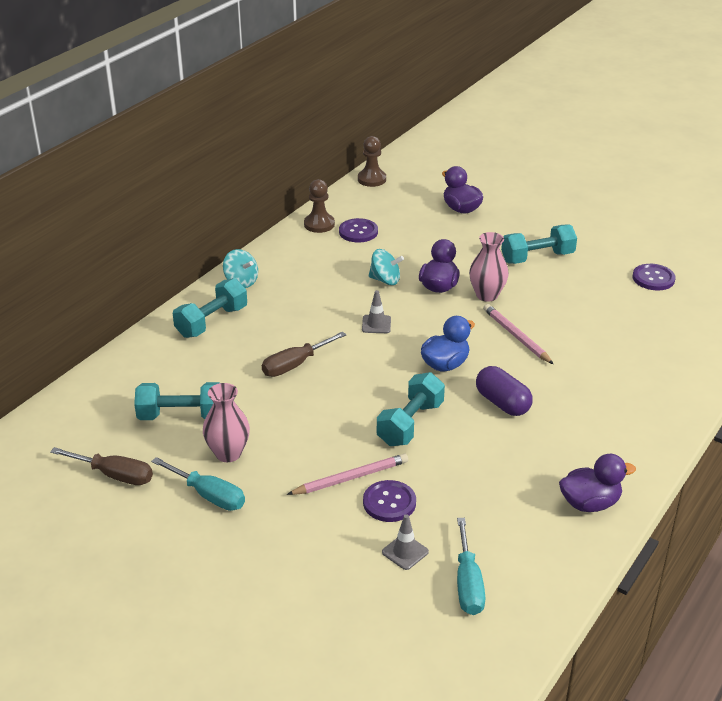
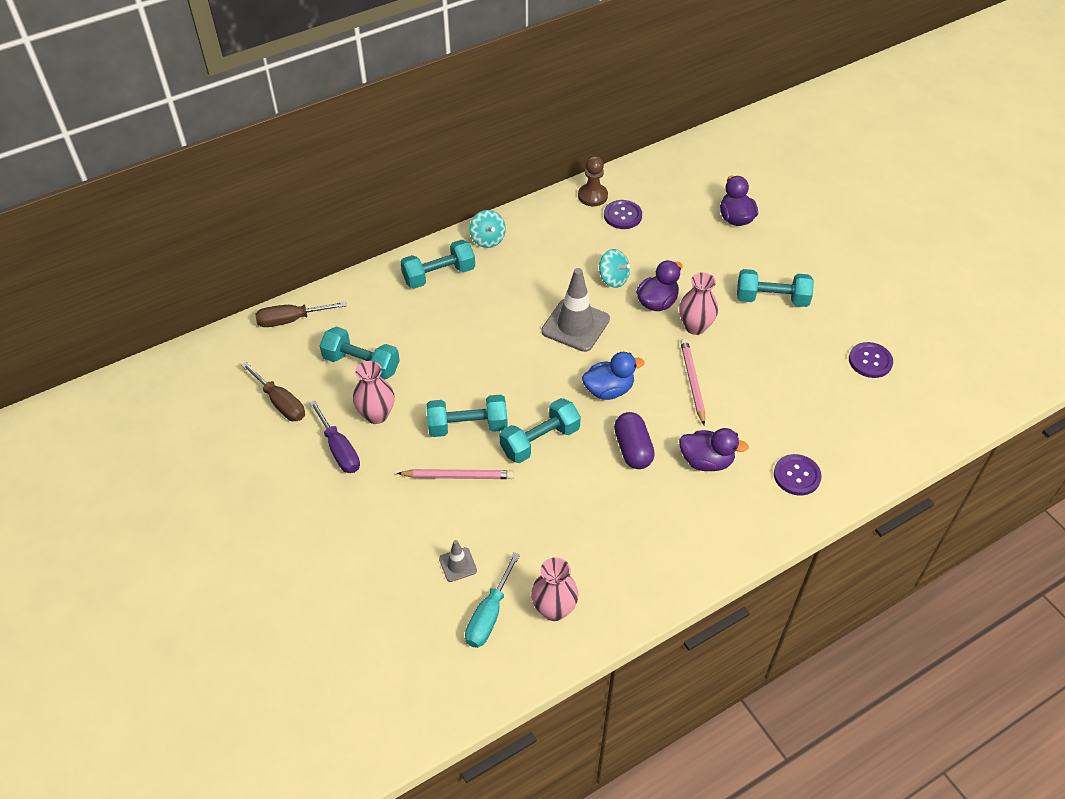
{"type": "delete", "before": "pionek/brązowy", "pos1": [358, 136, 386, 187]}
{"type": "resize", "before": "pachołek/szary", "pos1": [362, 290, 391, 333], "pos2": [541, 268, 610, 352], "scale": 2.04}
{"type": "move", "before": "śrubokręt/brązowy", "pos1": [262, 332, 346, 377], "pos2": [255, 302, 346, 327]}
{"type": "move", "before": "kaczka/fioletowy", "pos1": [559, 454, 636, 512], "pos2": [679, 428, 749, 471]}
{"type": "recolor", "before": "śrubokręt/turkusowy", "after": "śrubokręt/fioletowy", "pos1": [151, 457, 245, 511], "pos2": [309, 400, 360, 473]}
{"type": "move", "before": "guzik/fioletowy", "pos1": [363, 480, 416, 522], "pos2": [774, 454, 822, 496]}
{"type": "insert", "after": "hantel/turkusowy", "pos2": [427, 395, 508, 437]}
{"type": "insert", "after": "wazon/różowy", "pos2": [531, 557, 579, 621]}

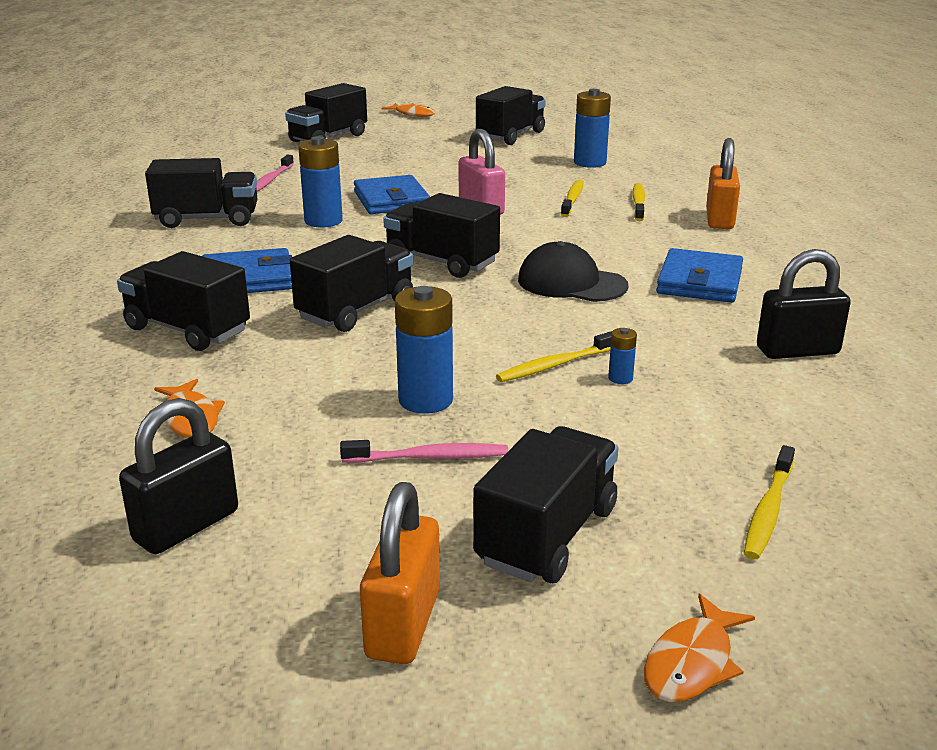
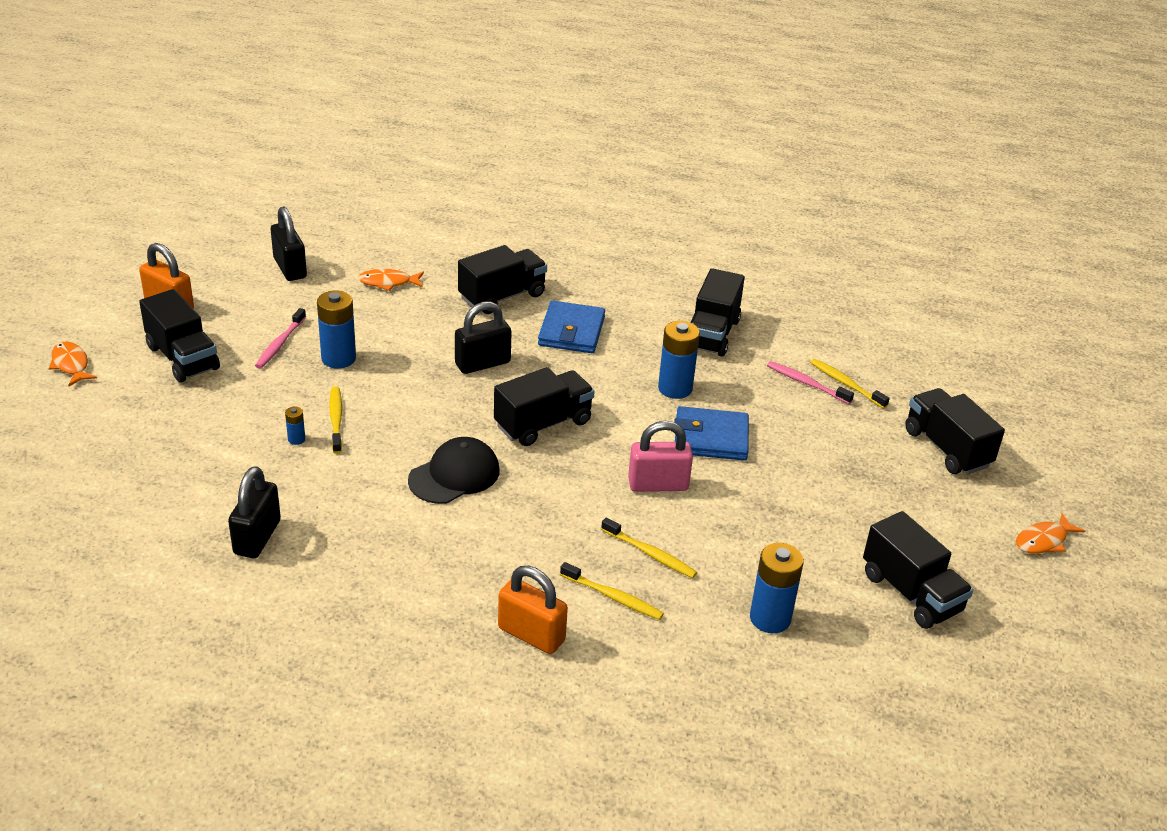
{"type": "replace", "before": "ciężarówka/czarny", "after": "kłódka/czarny", "pos1": [290, 235, 413, 332], "pos2": [455, 301, 512, 374]}
{"type": "delete", "before": "portfel/niebieski", "pos1": [656, 248, 743, 303]}
{"type": "move", "before": "szczoteczka do zębów/żółty", "pos1": [744, 445, 795, 559], "pos2": [810, 359, 890, 409]}

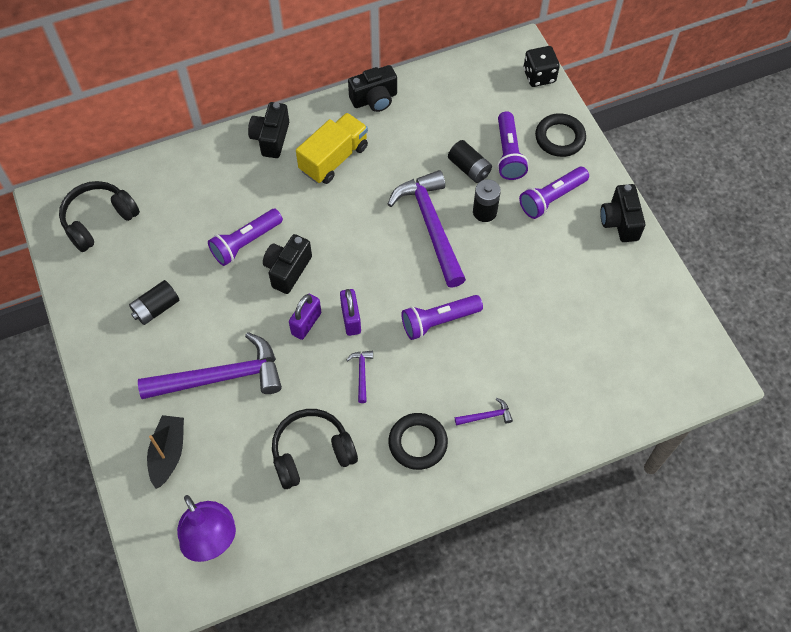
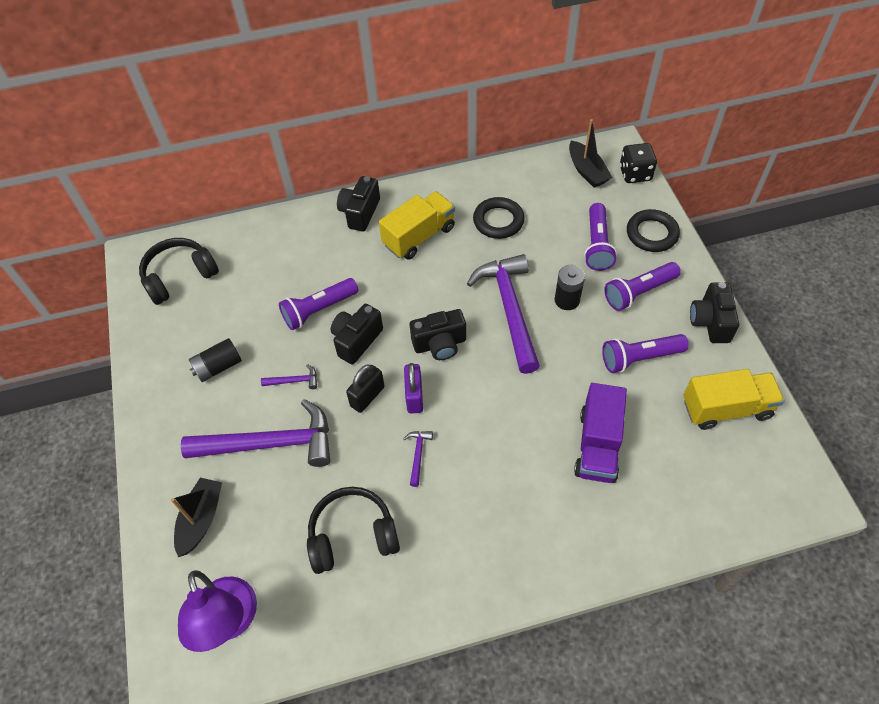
{"type": "move", "before": "aparat fotograficzny/czarny", "pos1": [348, 65, 397, 112], "pos2": [410, 309, 466, 360]}
{"type": "delete", "before": "bateria/czarny", "pos1": [448, 140, 492, 183]}
{"type": "recolor", "before": "kłódka/fioletowy", "after": "kłódka/czarny", "pos1": [289, 294, 321, 340], "pos2": [346, 365, 385, 413]}
{"type": "move", "before": "latarka/fioletowy", "pos1": [401, 295, 483, 340], "pos2": [602, 334, 689, 373]}
{"type": "move", "before": "młotek/fioletowy", "pos1": [455, 398, 513, 425], "pos2": [261, 364, 317, 389]}
{"type": "move", "before": "pierścień/czarny", "pos1": [388, 413, 448, 470], "pos2": [473, 197, 525, 239]}
{"type": "insert", "after": "łódka/czarny", "pos2": [569, 119, 612, 188]}
{"type": "insert", "after": "ciężarówka/żółty", "pos2": [683, 369, 785, 430]}
{"type": "insert", "after": "ciężarówka/fioletowy", "pos2": [574, 383, 627, 483]}

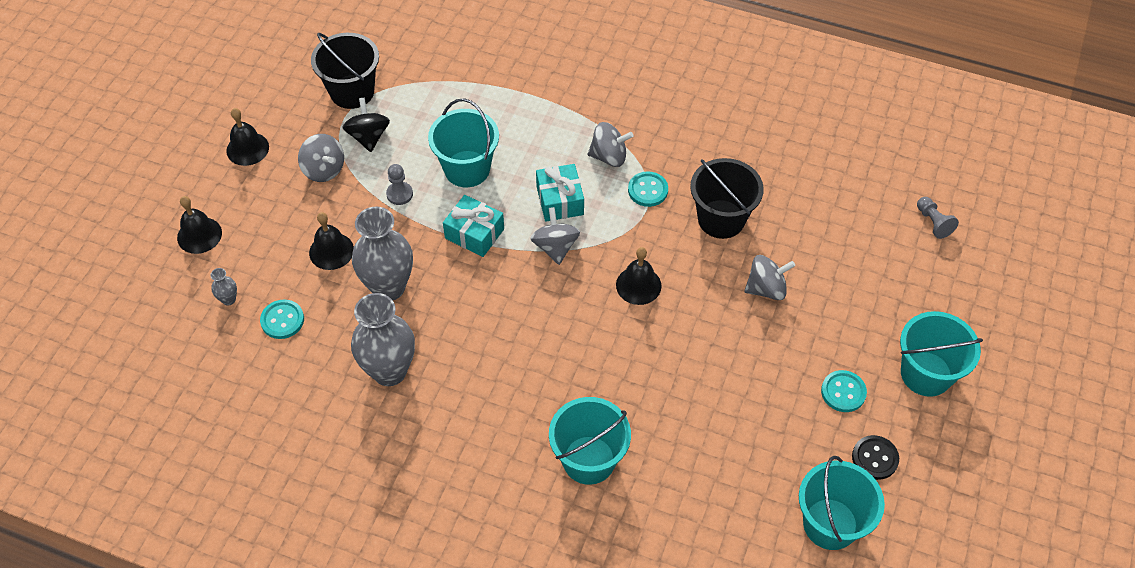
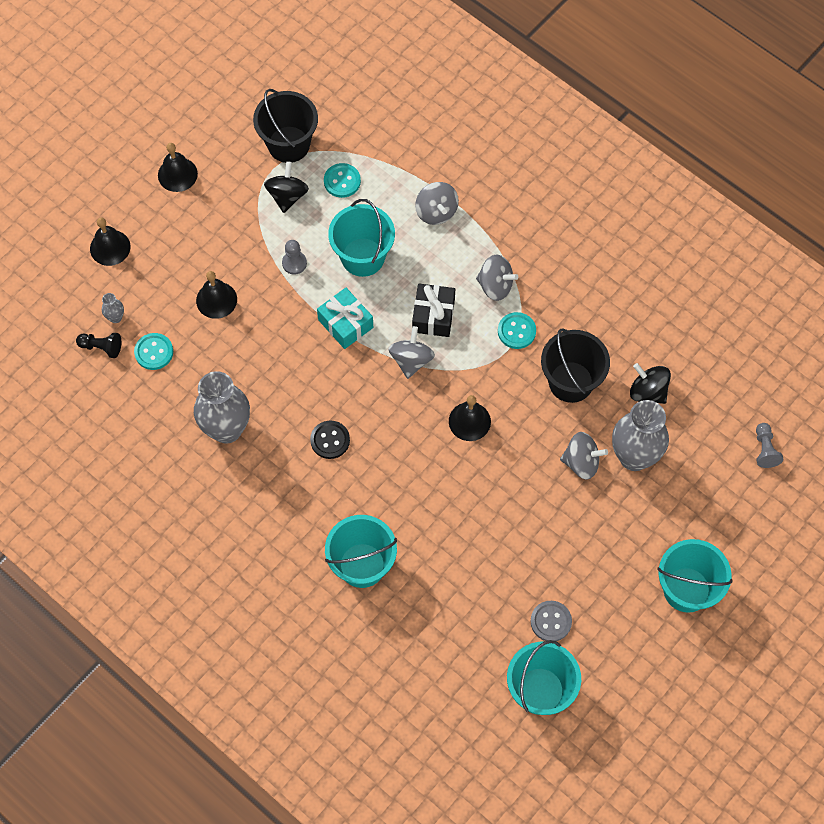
{"type": "move", "before": "bączek/szary", "pos1": [298, 134, 344, 182], "pos2": [415, 182, 459, 225]}
{"type": "recolor", "before": "prezent/turkusowy", "after": "prezent/czarny", "pos1": [536, 164, 584, 221], "pos2": [412, 284, 455, 337]}
{"type": "move", "before": "wazon/szary", "pos1": [352, 206, 413, 300], "pos2": [612, 400, 669, 471]}
{"type": "move", "before": "guzik/turkusowy", "pos1": [821, 370, 867, 412], "pos2": [324, 163, 361, 198]}
{"type": "move", "before": "guzik/czarny", "pos1": [852, 435, 899, 480], "pos2": [310, 421, 350, 459]}
{"type": "insert", "after": "pionek/czarny", "pos2": [76, 333, 121, 358]}
{"type": "insert", "after": "bączek/czarny", "pos2": [630, 363, 671, 404]}
{"type": "insert", "after": "guzik/szary", "pos2": [530, 601, 572, 641]}

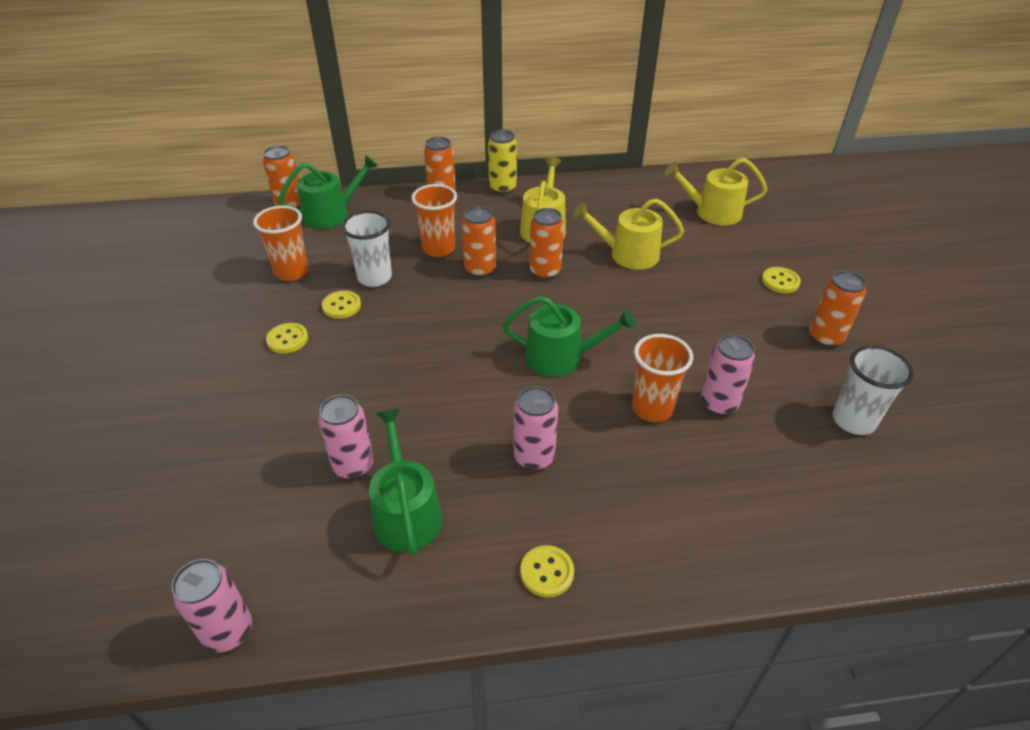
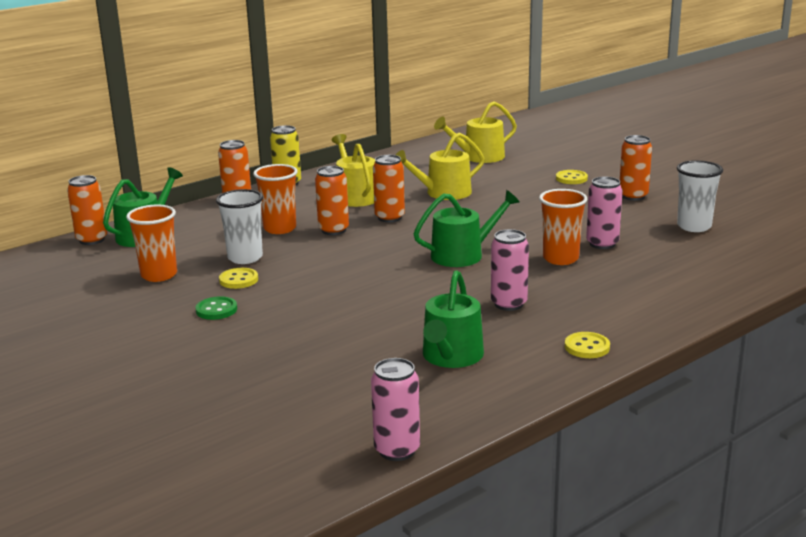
{"type": "recolor", "before": "guzik/żółty", "after": "guzik/zielony", "pos1": [266, 323, 308, 353], "pos2": [195, 296, 237, 320]}
{"type": "delete", "before": "puszka/różowy", "pos1": [318, 394, 374, 479]}
{"type": "rotate", "before": "konewka/zielony", "pos1": [369, 409, 443, 555], "pos2": [423, 270, 484, 368], "turn": -120}

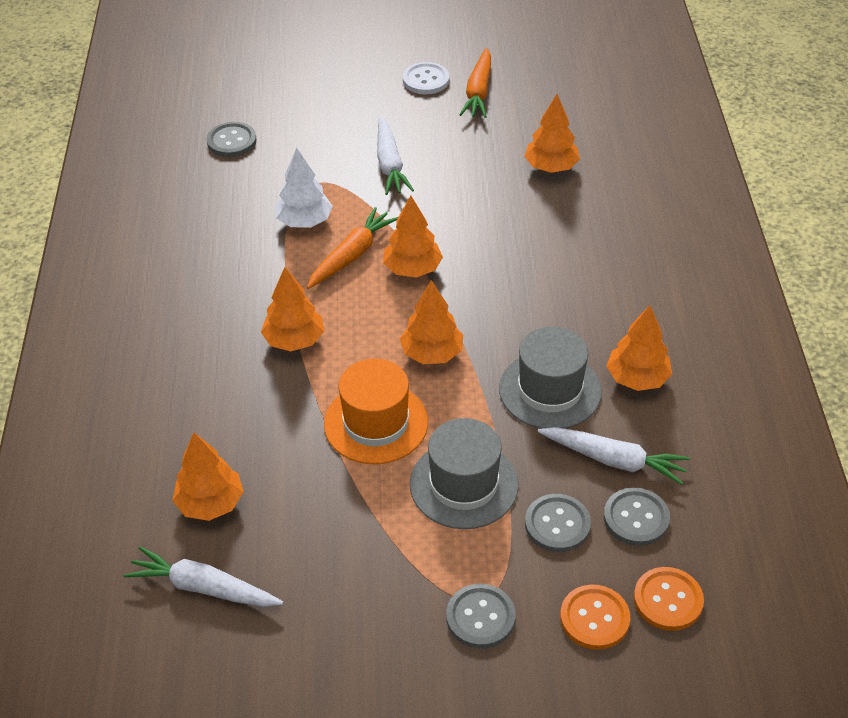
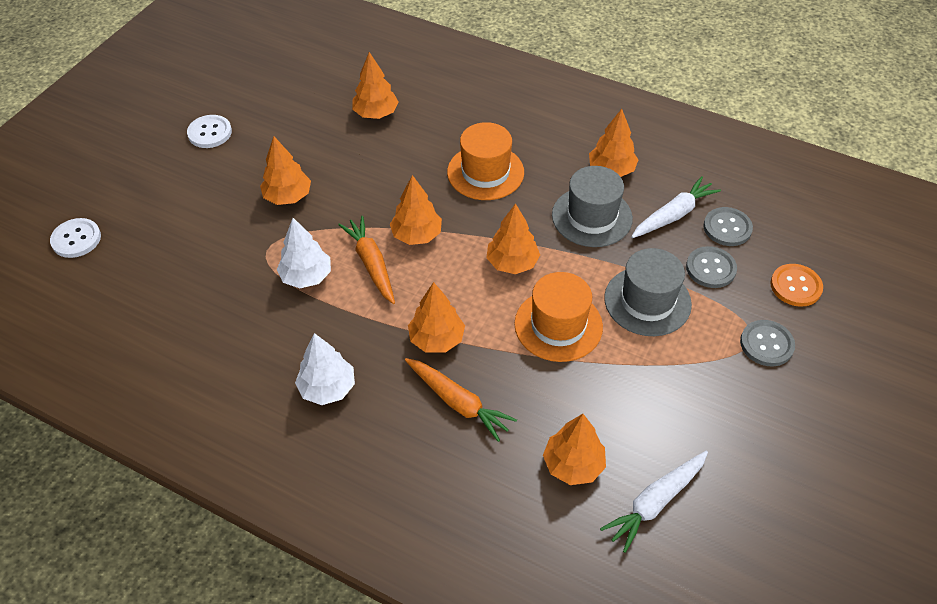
{"type": "move", "before": "marchewka/pomarańczowy", "pos1": [459, 48, 491, 118], "pos2": [405, 358, 517, 442]}
{"type": "replace", "before": "marchewka/biały", "after": "drzewko/pomarańczowy", "pos1": [377, 116, 414, 195], "pos2": [260, 136, 311, 205]}
{"type": "delete", "before": "guzik/szary", "pos1": [207, 122, 257, 157]}
{"type": "delete", "before": "guzik/pomarańczowy", "pos1": [634, 567, 704, 631]}
{"type": "insert", "after": "kapelusz/pomarańczowy", "pos2": [447, 122, 524, 200]}
{"type": "insert", "after": "guzik/biały", "pos2": [50, 218, 101, 258]}
{"type": "insert", "after": "drzewko/biały", "pos2": [295, 333, 355, 405]}

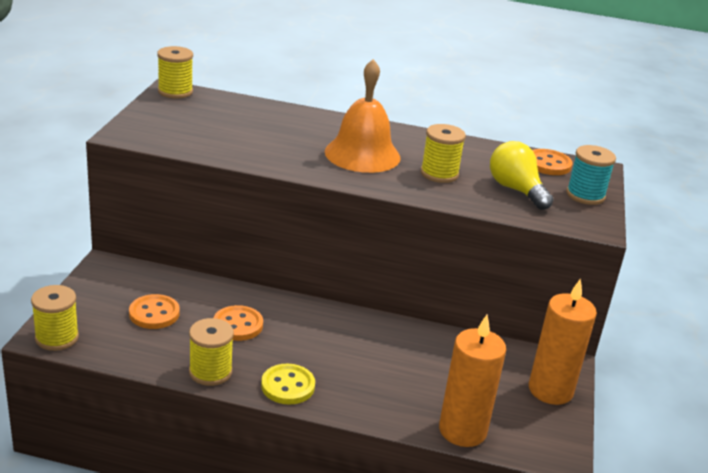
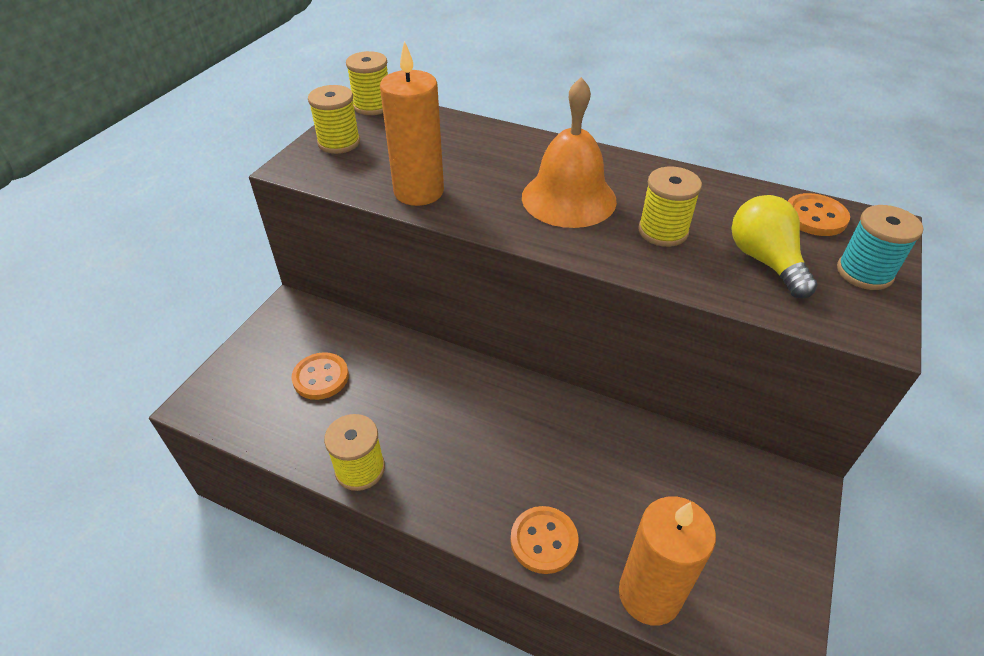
{"type": "move", "before": "świeca/pomarańczowy", "pos1": [529, 278, 597, 405], "pos2": [380, 41, 444, 206]}
{"type": "move", "before": "szpulka/żółty", "pos1": [31, 285, 79, 351], "pos2": [308, 85, 360, 154]}
{"type": "move", "before": "guzik/pomarańczowy", "pos1": [214, 305, 263, 341], "pos2": [511, 506, 578, 574]}
{"type": "delete", "before": "guzik/żółty", "pos1": [261, 364, 315, 405]}

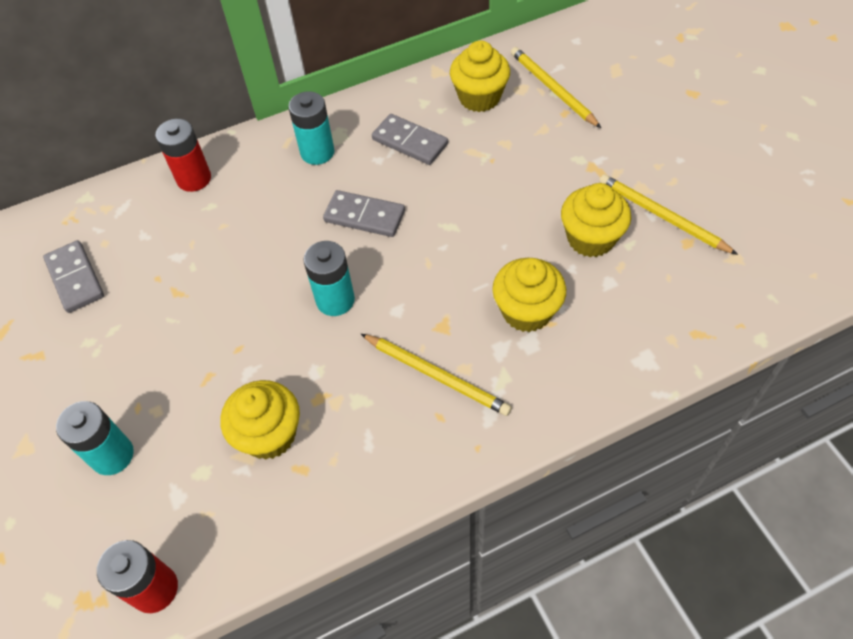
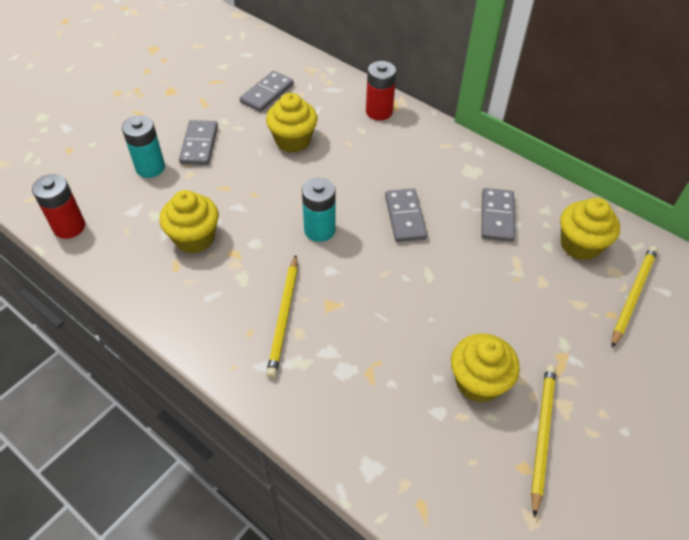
{"type": "delete", "before": "bateria/turkusowy", "pos1": [288, 91, 335, 165]}
{"type": "move", "before": "muffinka/żółty", "pos1": [492, 258, 566, 332], "pos2": [266, 93, 318, 153]}
{"type": "insert", "after": "kostka domina/szary", "pos2": [179, 120, 218, 165]}

